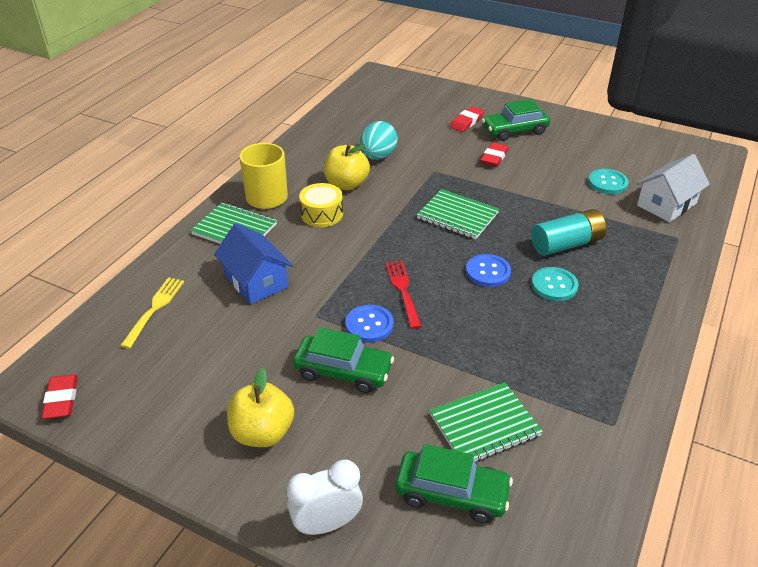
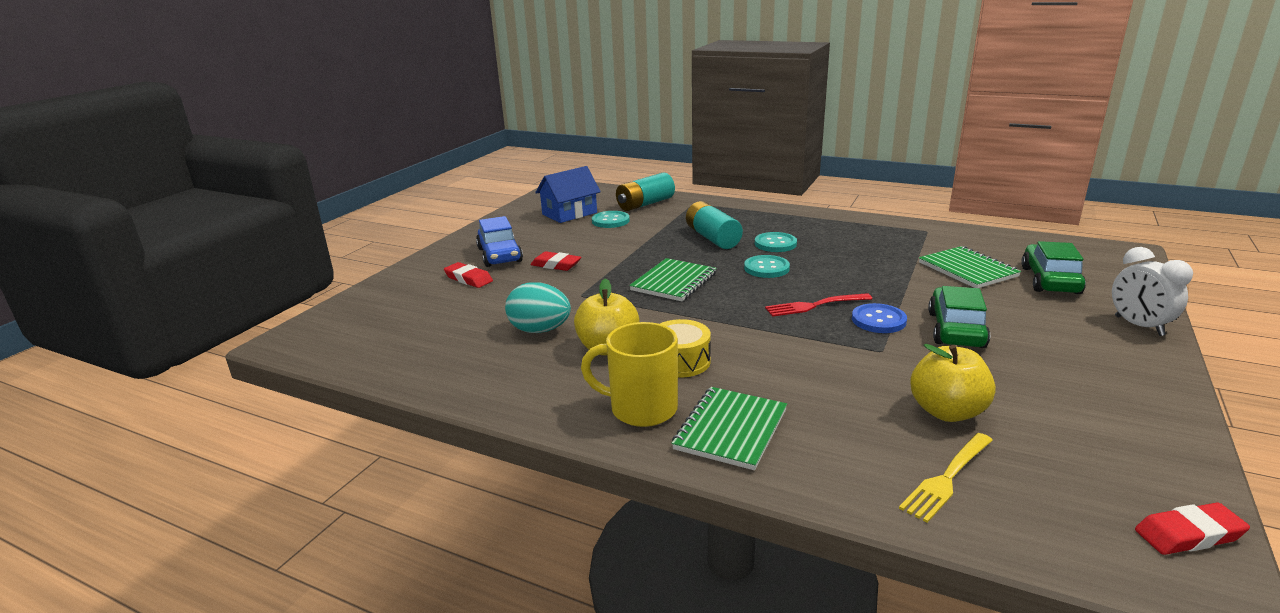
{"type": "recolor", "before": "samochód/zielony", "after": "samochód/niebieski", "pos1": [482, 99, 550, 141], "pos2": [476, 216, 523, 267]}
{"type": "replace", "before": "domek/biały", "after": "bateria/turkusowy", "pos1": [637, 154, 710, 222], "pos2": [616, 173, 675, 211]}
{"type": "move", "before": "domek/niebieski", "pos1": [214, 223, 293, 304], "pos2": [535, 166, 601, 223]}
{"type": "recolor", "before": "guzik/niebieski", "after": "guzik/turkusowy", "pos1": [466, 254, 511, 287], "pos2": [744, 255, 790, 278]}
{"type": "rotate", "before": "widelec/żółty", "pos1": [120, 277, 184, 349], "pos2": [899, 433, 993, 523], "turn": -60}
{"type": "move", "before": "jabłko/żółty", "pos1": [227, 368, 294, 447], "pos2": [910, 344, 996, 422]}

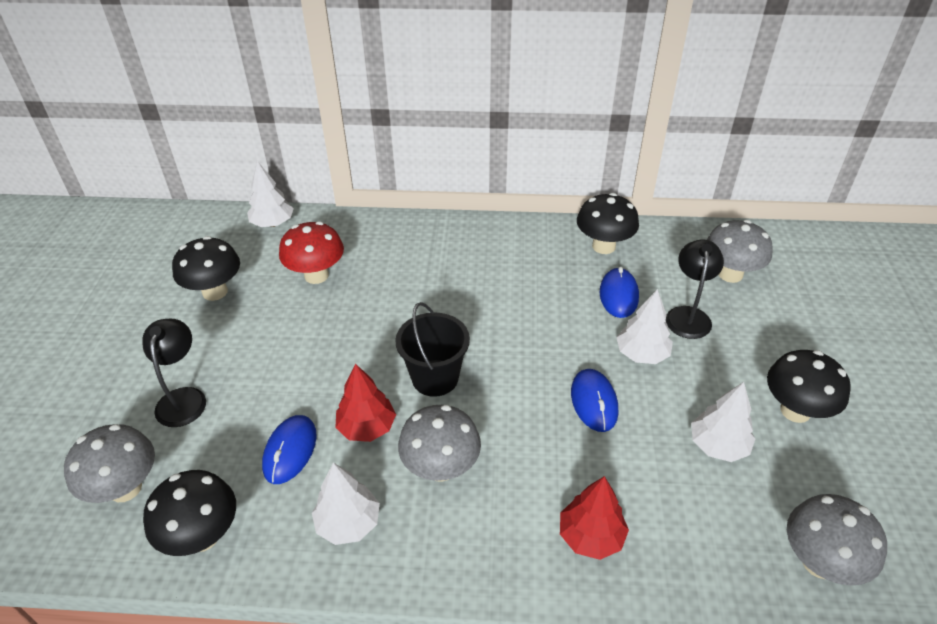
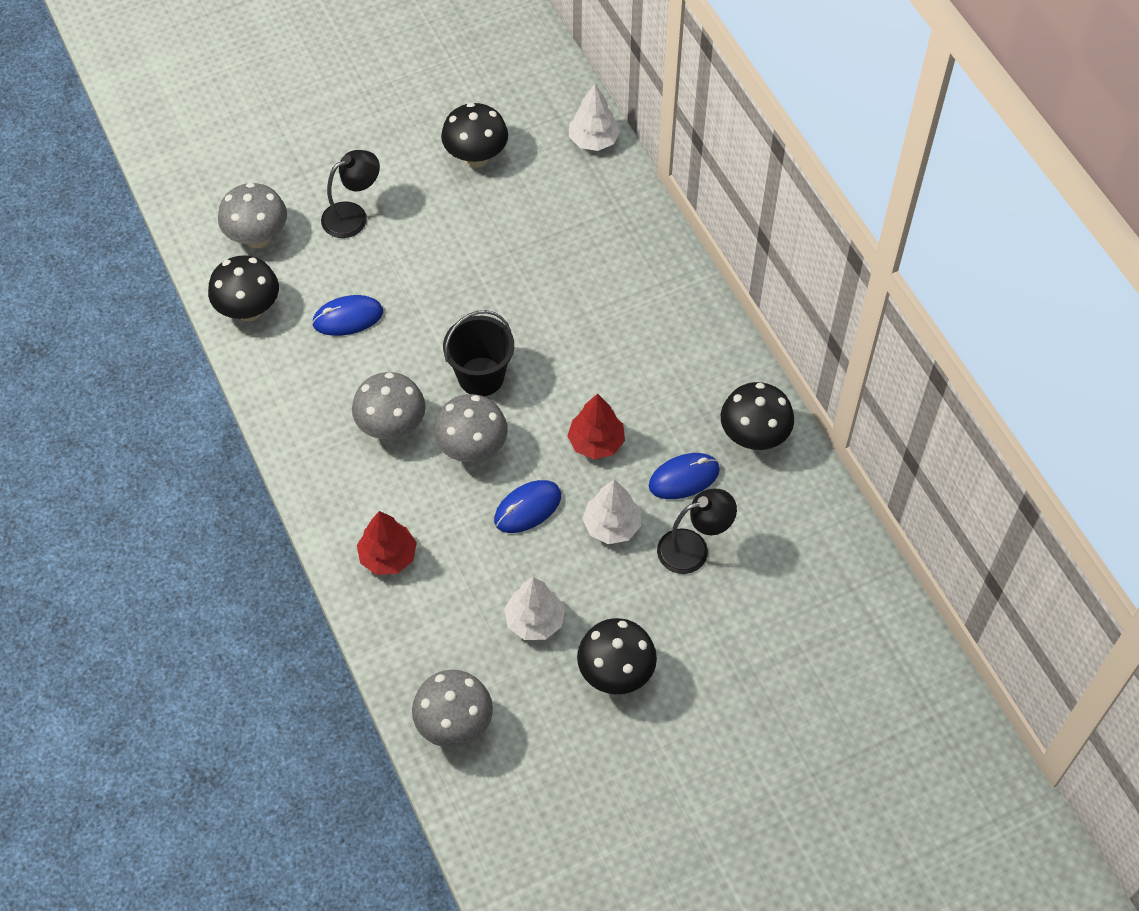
{"type": "move", "before": "grzyb/szary", "pos1": [707, 220, 773, 283], "pos2": [434, 394, 508, 462]}
{"type": "delete", "before": "grzyb/czerwony", "pos1": [279, 221, 344, 284]}
{"type": "move", "before": "drzewko/czerwony", "pos1": [335, 363, 396, 442], "pos2": [567, 393, 625, 459]}
{"type": "delete", "before": "drzewko/biały", "pos1": [312, 463, 380, 545]}

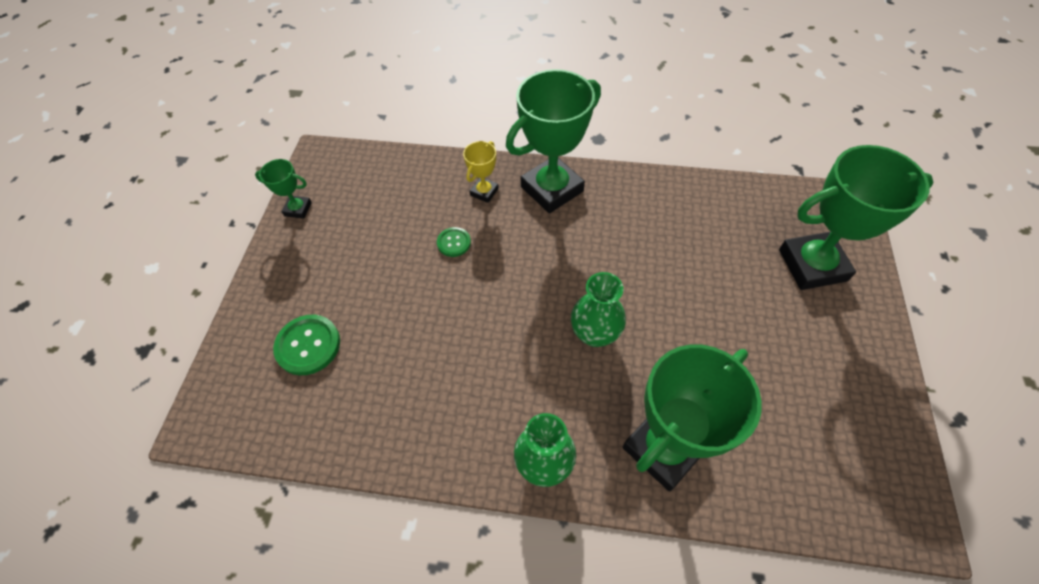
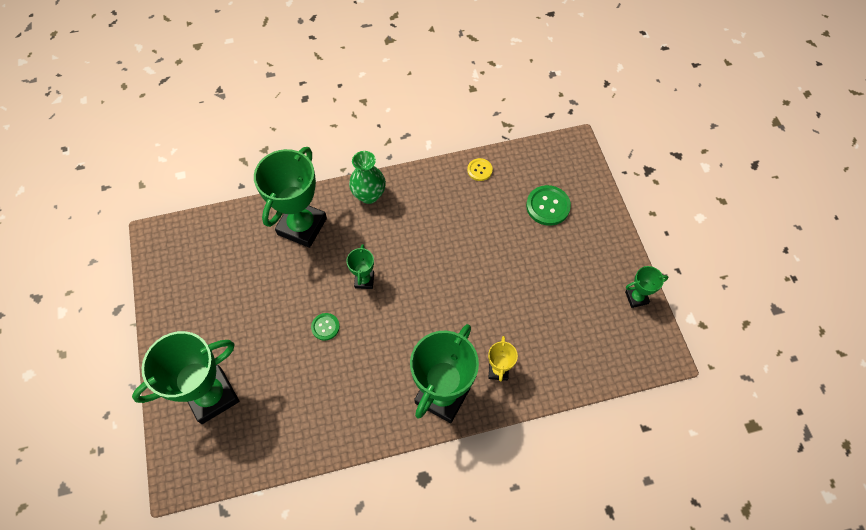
{"type": "move", "before": "guzik/zielony", "pos1": [437, 227, 471, 257], "pos2": [311, 313, 340, 341]}
{"type": "replace", "before": "wazon/zielony", "after": "puchar/zielony", "pos1": [571, 272, 626, 347], "pos2": [346, 244, 374, 289]}
{"type": "insert", "after": "guzik/żółty", "pos2": [467, 158, 493, 181]}

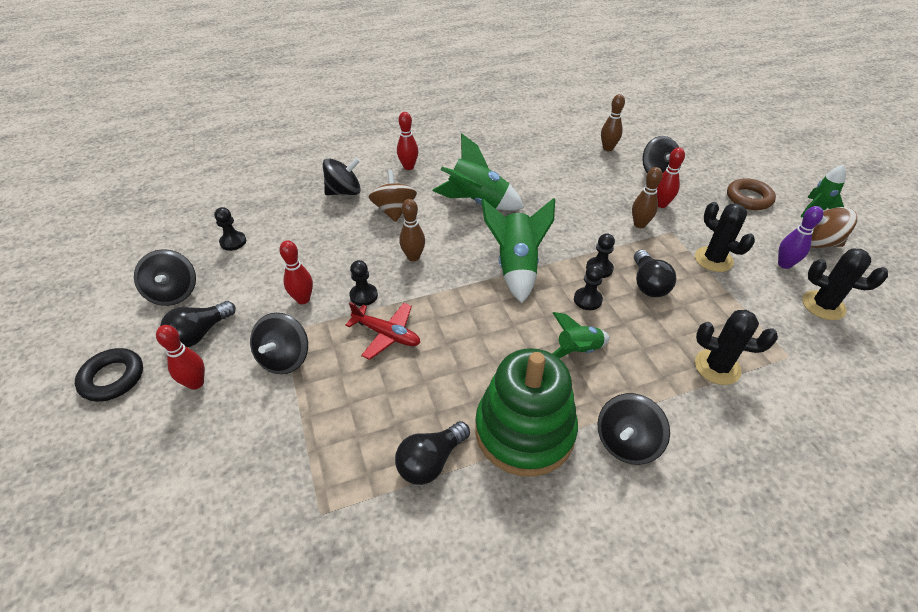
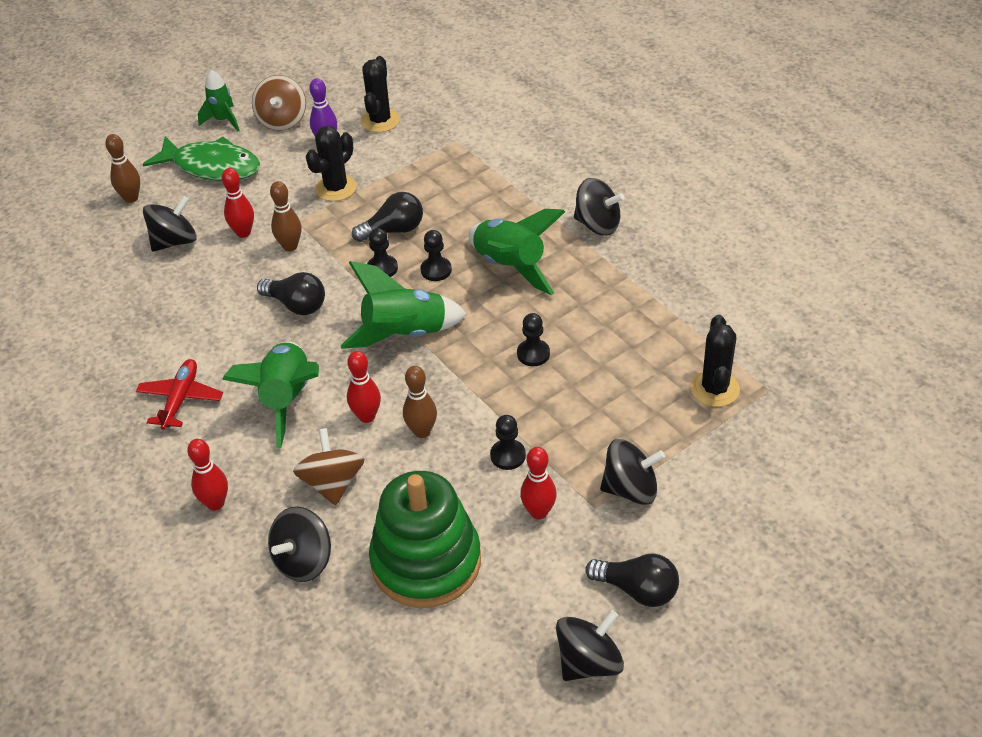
{"type": "move", "before": "kręgiel/brązowy", "pos1": [601, 94, 625, 151], "pos2": [105, 134, 140, 203]}
{"type": "rotate", "before": "bączek/czarny", "pos1": [323, 158, 361, 195], "pos2": [268, 507, 331, 582], "turn": -105}
{"type": "rotate", "before": "bączek/brązowy", "pos1": [369, 170, 417, 222], "pos2": [293, 428, 364, 505], "turn": 105}
{"type": "replace", "before": "pierścień/brązowy", "after": "ryba/zielony", "pos1": [727, 178, 776, 210], "pos2": [143, 136, 260, 181]}
{"type": "move", "before": "pionek/czarny", "pos1": [214, 207, 246, 251], "pos2": [517, 313, 550, 366]}
{"type": "move", "before": "samolot/czerwony", "pos1": [345, 302, 420, 360], "pos2": [136, 359, 223, 430]}
{"type": "move", "before": "kaktus/czarny", "pos1": [695, 310, 778, 385], "pos2": [691, 315, 740, 407]}
{"type": "resize", "before": "rakieta/zielony", "pos1": [552, 312, 610, 359], "pos2": [469, 209, 565, 295], "scale": 1.67}
{"type": "move", "before": "kręgiel/czerwony", "pos1": [156, 325, 205, 390], "pos2": [347, 351, 381, 423]}
{"type": "delete", "before": "pierścień/czarny", "pos1": [75, 348, 143, 402]}
{"type": "move", "before": "zabawka nakładanka/zielony", "pos1": [475, 348, 578, 477], "pos2": [369, 471, 481, 608]}
{"type": "move", "before": "żarówka/czarny", "pos1": [395, 421, 470, 485], "pos2": [257, 272, 325, 315]}

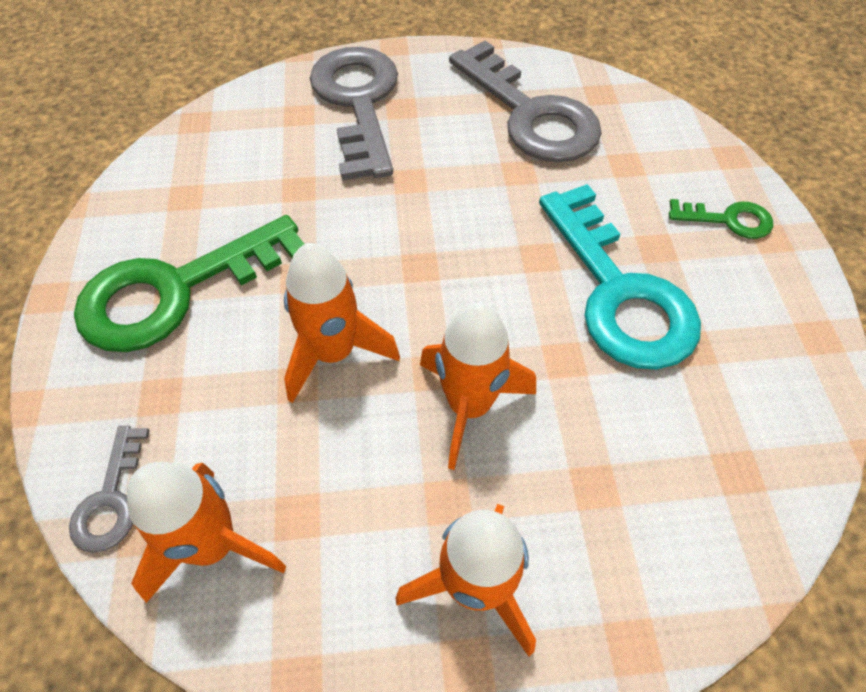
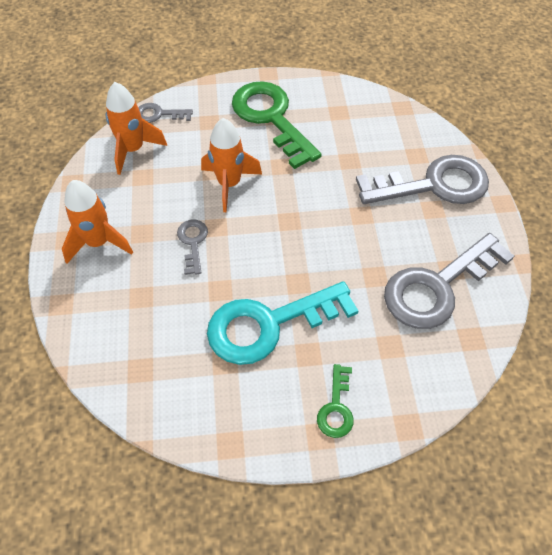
{"type": "replace", "before": "rakieta/pomarańczowy", "after": "klucz/szary", "pos1": [420, 302, 536, 470], "pos2": [177, 220, 208, 275]}

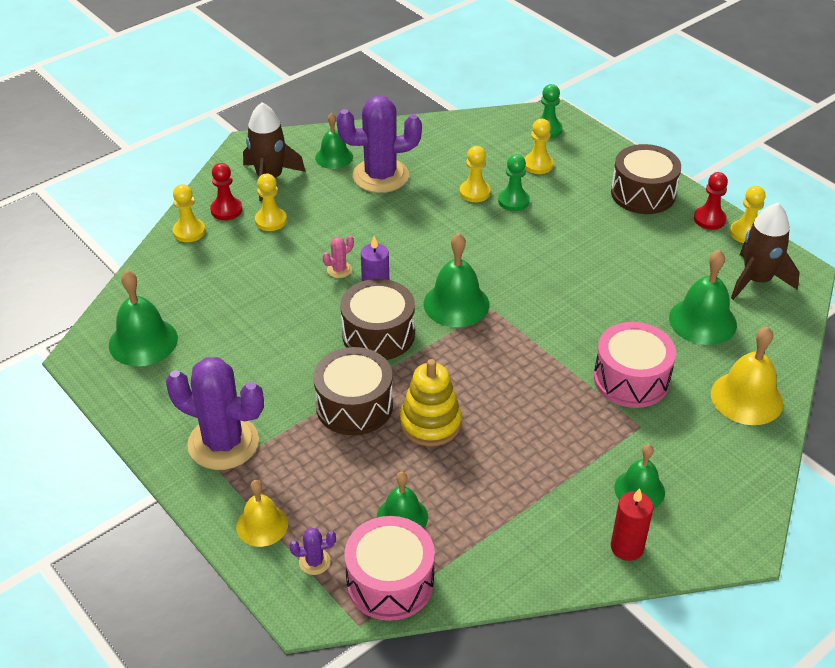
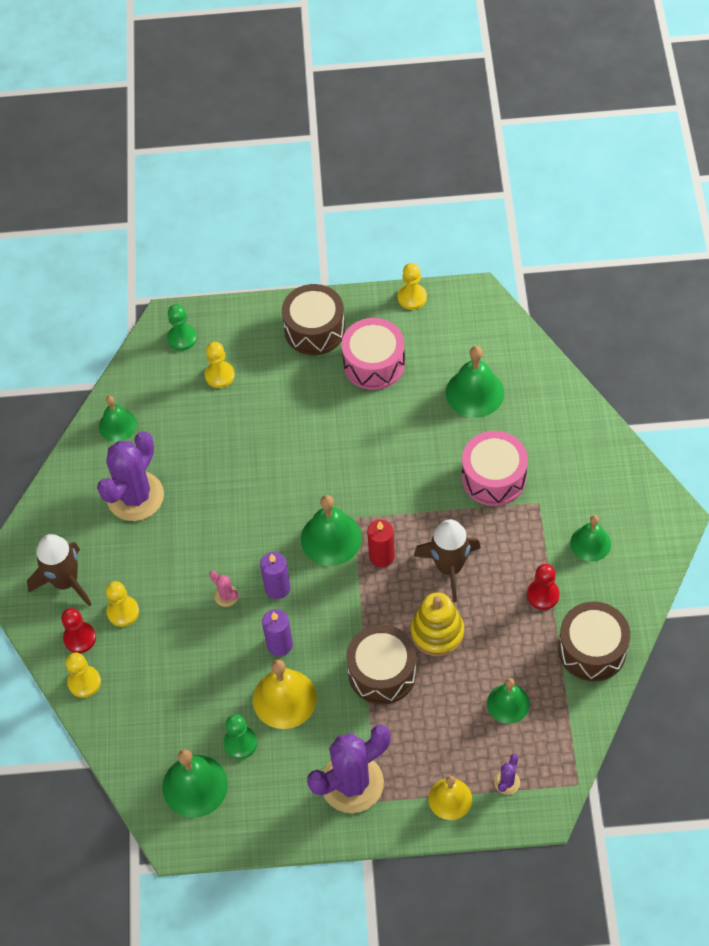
{"type": "move", "before": "dzwonek/zielony", "pos1": [315, 113, 353, 169], "pos2": [99, 396, 137, 442]}
{"type": "delete", "before": "pionek/żółty", "pos1": [460, 146, 490, 202]}
{"type": "move", "before": "pionek/zielony", "pos1": [498, 154, 530, 211], "pos2": [223, 714, 257, 759]}
{"type": "move", "before": "pionek/czerwony", "pos1": [694, 172, 728, 230], "pos2": [527, 564, 560, 610]}
{"type": "move", "before": "rakieta/brązowy", "pos1": [731, 203, 800, 300], "pos2": [414, 519, 481, 602]}
{"type": "rotate", "before": "kaktus/różowy", "pos1": [322, 236, 354, 278], "pos2": [209, 570, 239, 607], "turn": -45}
{"type": "move", "before": "bęben/brązowy", "pos1": [340, 279, 415, 360], "pos2": [558, 602, 630, 681]}
{"type": "move", "before": "dzwonek/żółty", "pos1": [711, 327, 784, 425], "pos2": [253, 660, 317, 729]}
{"type": "move", "before": "świeca/czerwony", "pos1": [611, 488, 653, 561], "pos2": [367, 520, 395, 567]}
{"type": "move", "before": "bęben/różowy", "pos1": [344, 516, 435, 621], "pos2": [341, 318, 405, 390]}
{"type": "insert", "after": "świeca/fioletowy", "pos2": [262, 609, 293, 656]}

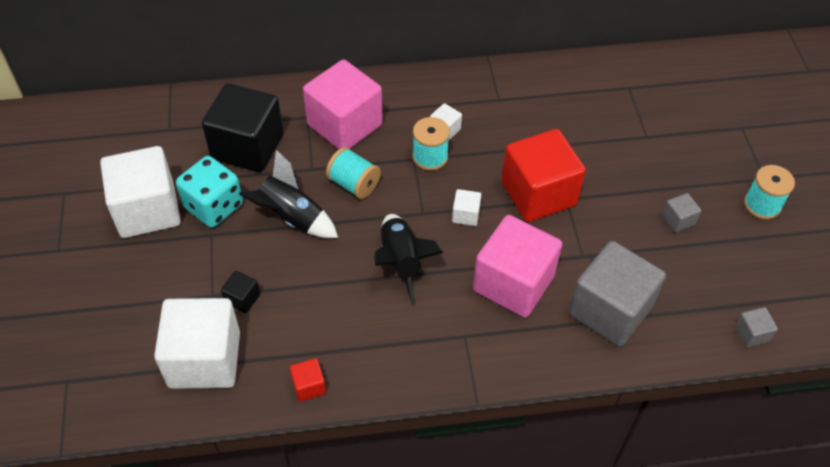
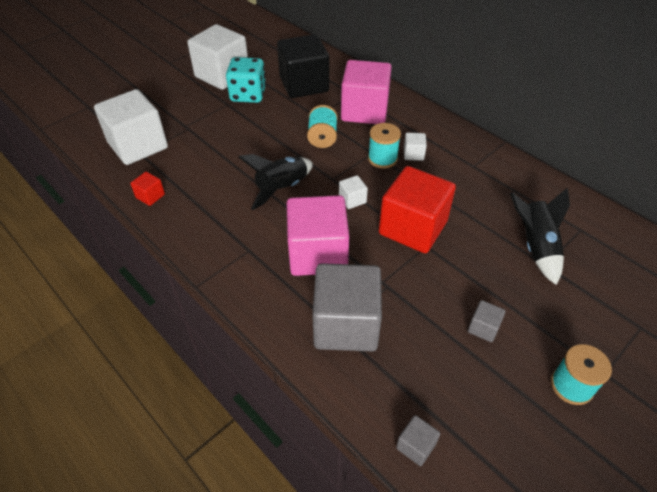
{"type": "move", "before": "rakieta/czarny", "pos1": [239, 150, 338, 238], "pos2": [510, 187, 570, 285]}
{"type": "delete", "before": "sześcian/czarny", "pos1": [221, 271, 260, 313]}

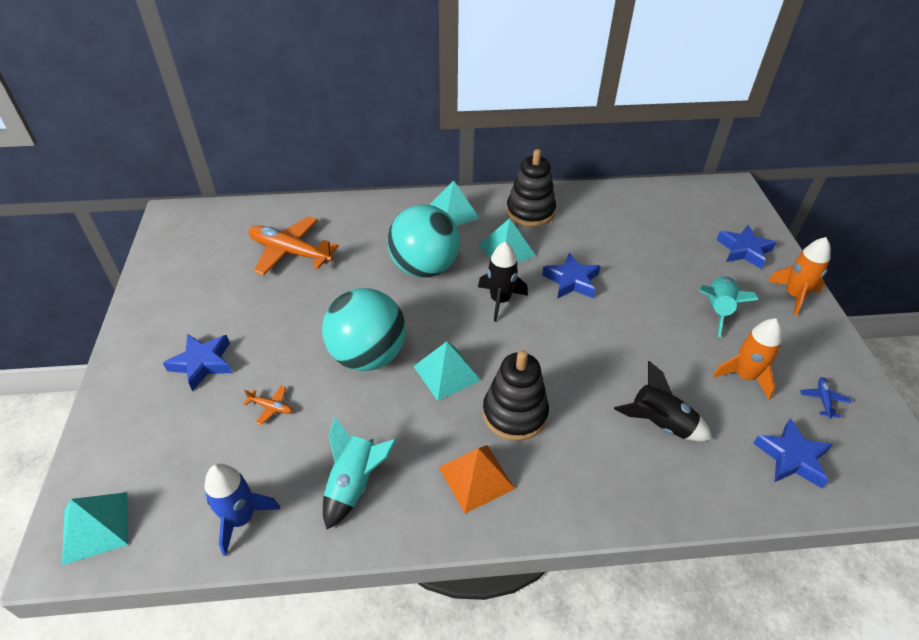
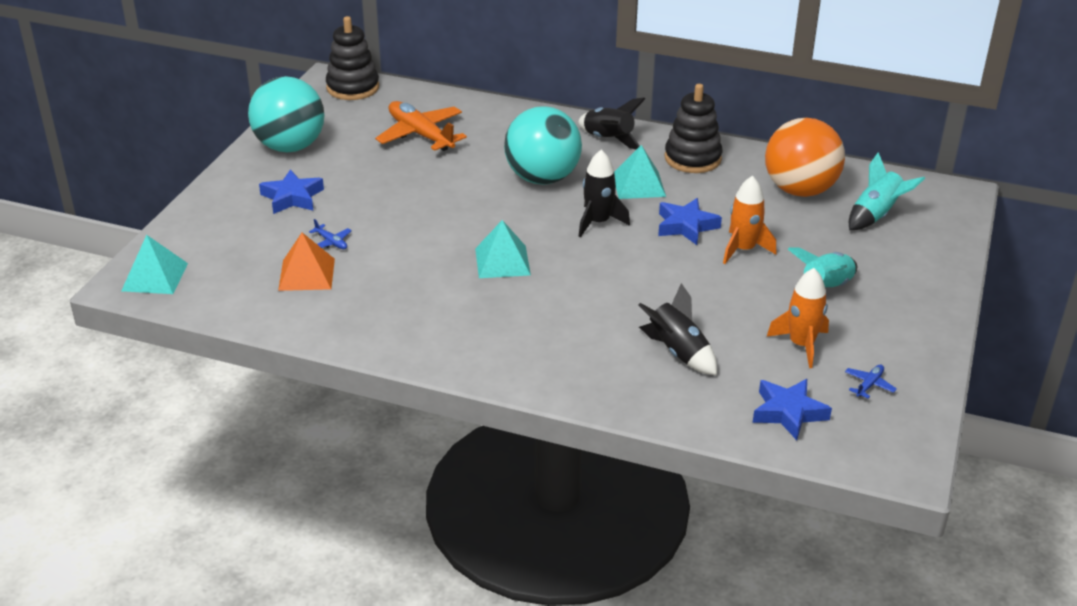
{"type": "replace", "before": "piramida/turkusowy", "after": "rakieta/czarny", "pos1": [430, 180, 480, 226], "pos2": [578, 98, 645, 150]}
{"type": "delete", "before": "gwiazda/niebieski", "pos1": [717, 225, 776, 269]}
{"type": "move", "before": "rakieta/pomarańczowy", "pos1": [767, 237, 831, 316], "pos2": [723, 176, 776, 264]}
{"type": "move", "before": "piłka/turkusowy", "pos1": [322, 288, 406, 371], "pos2": [248, 76, 325, 152]}
{"type": "move", "before": "zabawka nakładanka/czarny", "pos1": [483, 350, 549, 441], "pos2": [326, 16, 379, 100]}
{"type": "recolor", "before": "samolot/pomarańczowy", "after": "samolot/niebieski", "pos1": [243, 386, 293, 425], "pos2": [309, 219, 352, 249]}
{"type": "move", "before": "rakieta/turkusowy", "pos1": [323, 417, 396, 529], "pos2": [849, 152, 925, 230]}
{"type": "move", "before": "piramida/pomarańczowy", "pos1": [439, 445, 515, 513], "pos2": [278, 233, 335, 291]}
{"type": "delete", "before": "rakieta/niebieski", "pos1": [204, 464, 280, 556]}
{"type": "insert", "after": "piłka/pomarańczowy", "pos2": [765, 118, 845, 197]}

